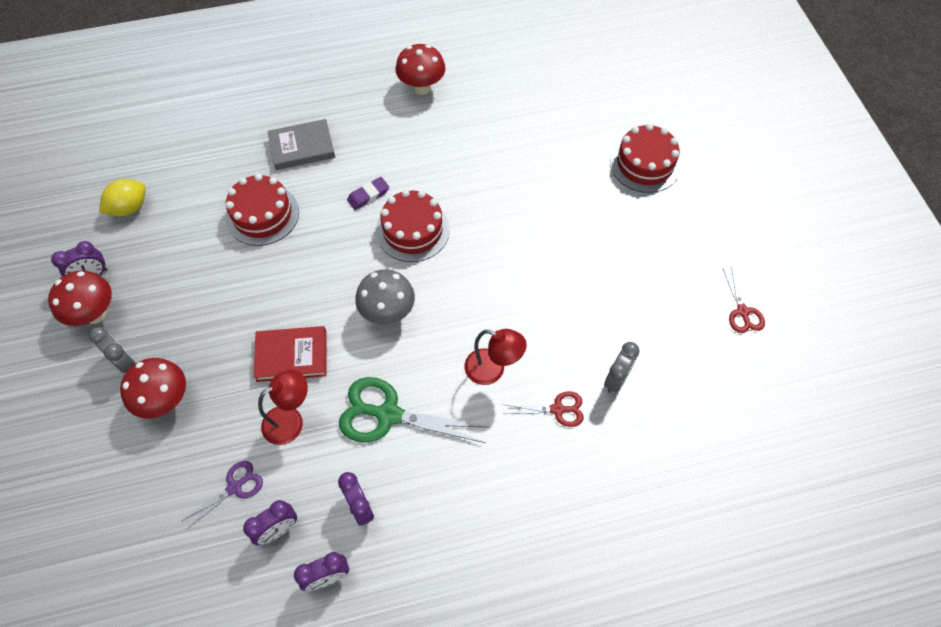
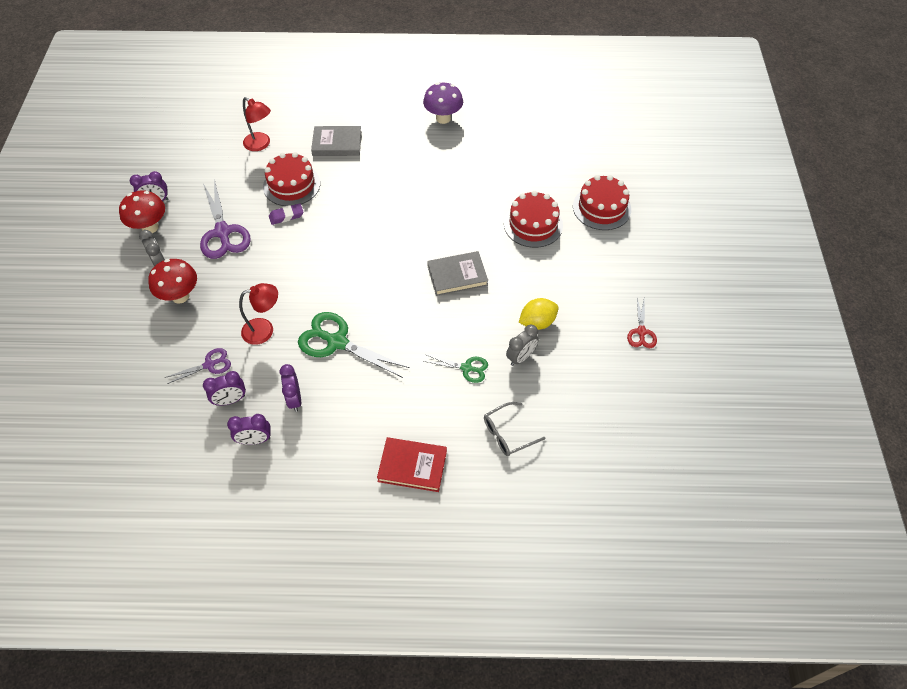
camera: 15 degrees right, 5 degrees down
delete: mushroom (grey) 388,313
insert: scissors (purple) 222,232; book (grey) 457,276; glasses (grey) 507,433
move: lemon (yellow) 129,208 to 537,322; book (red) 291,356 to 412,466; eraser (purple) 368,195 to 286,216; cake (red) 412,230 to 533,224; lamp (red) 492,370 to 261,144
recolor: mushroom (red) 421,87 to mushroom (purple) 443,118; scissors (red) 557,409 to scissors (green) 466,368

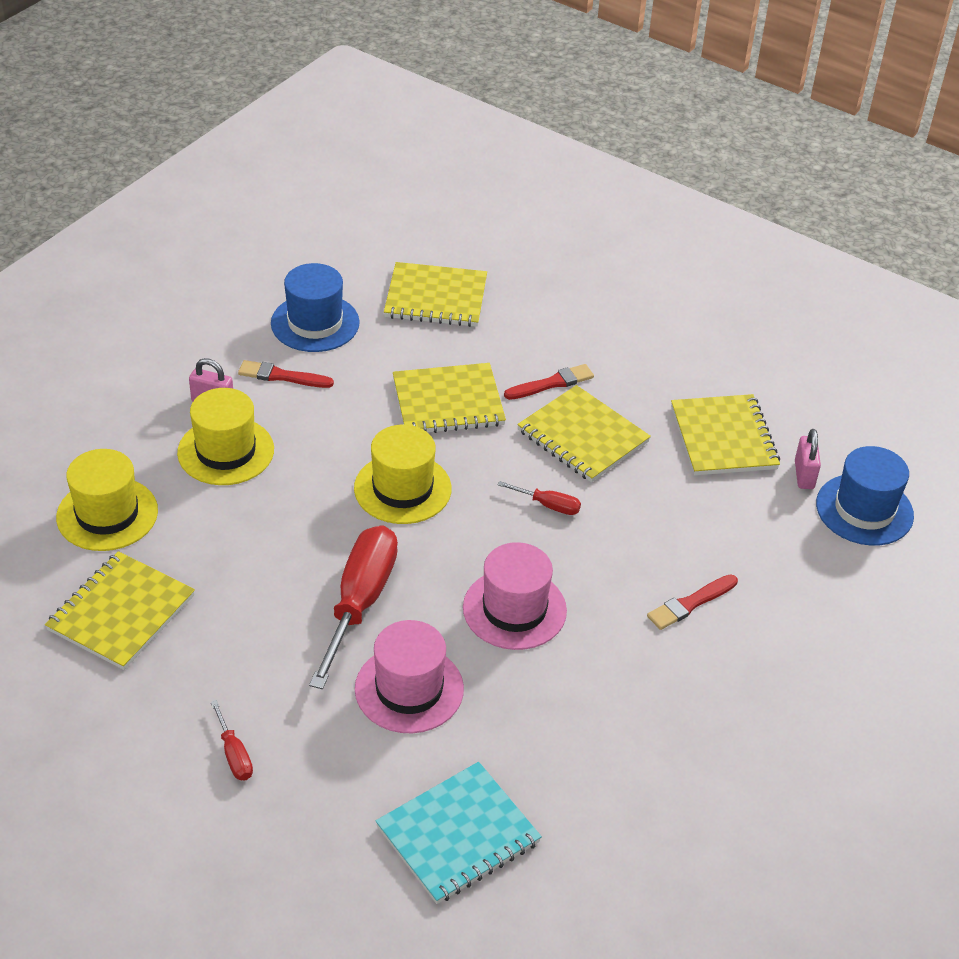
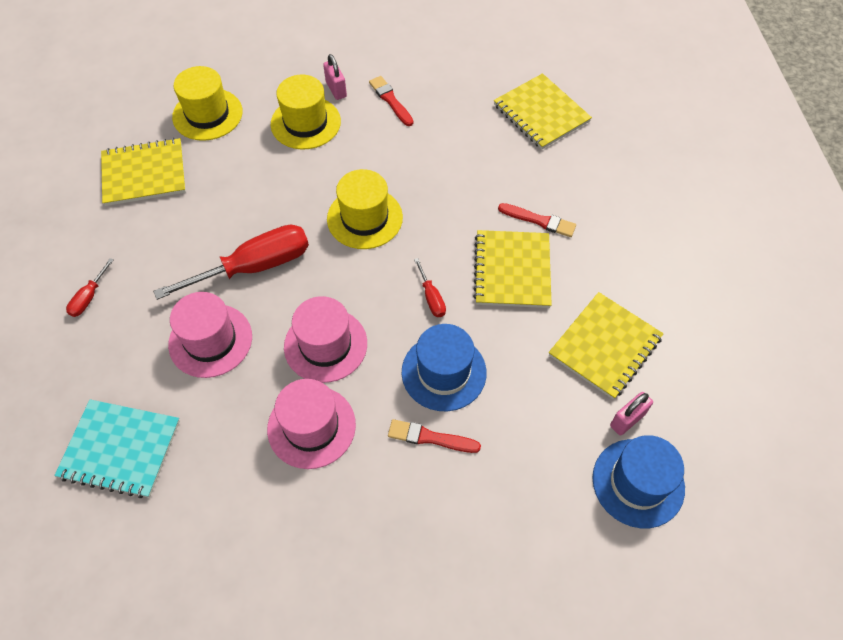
camera: 50 degrees right, 15 degrees up
delete: notebook (yellow) 448,402
insert: hat (pink) 311,427
move: hat (blue) 315,323 to 443,372

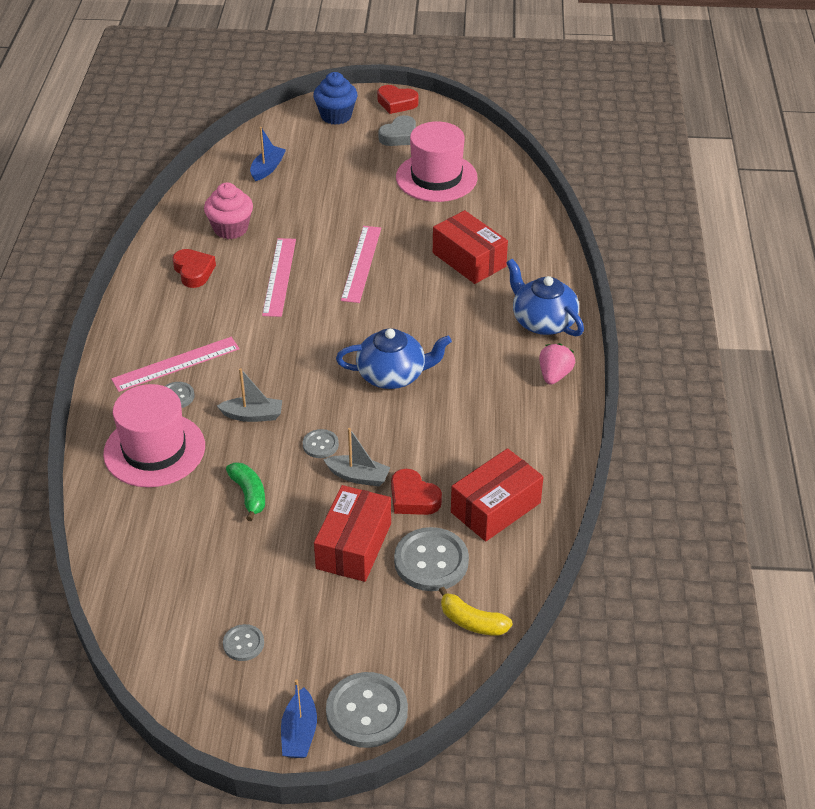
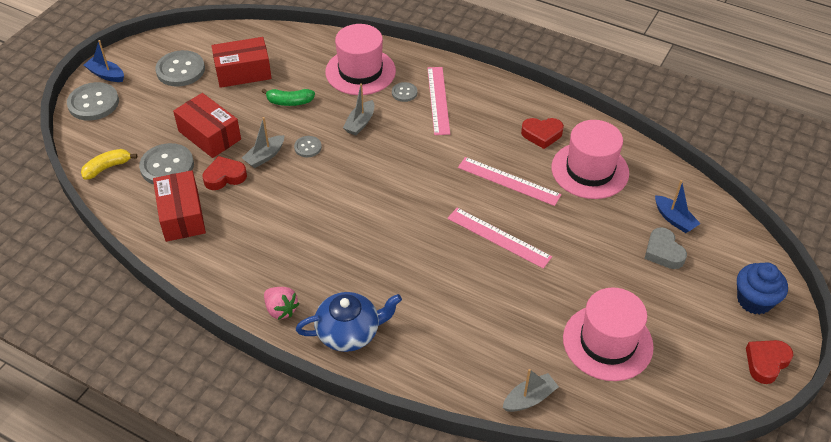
camera: 115 degrees right, 5 degrees up
delete: teapot (blue) 393,375
insert: boat (grey) 529,398
move: heart (grey) 399,136 to 663,252; box (red) 469,260 to 243,72
replace: cupcake (pink) 231,229 to hat (pink) 590,170
resize: button (grey) 243,643 = 180,70 x1.91

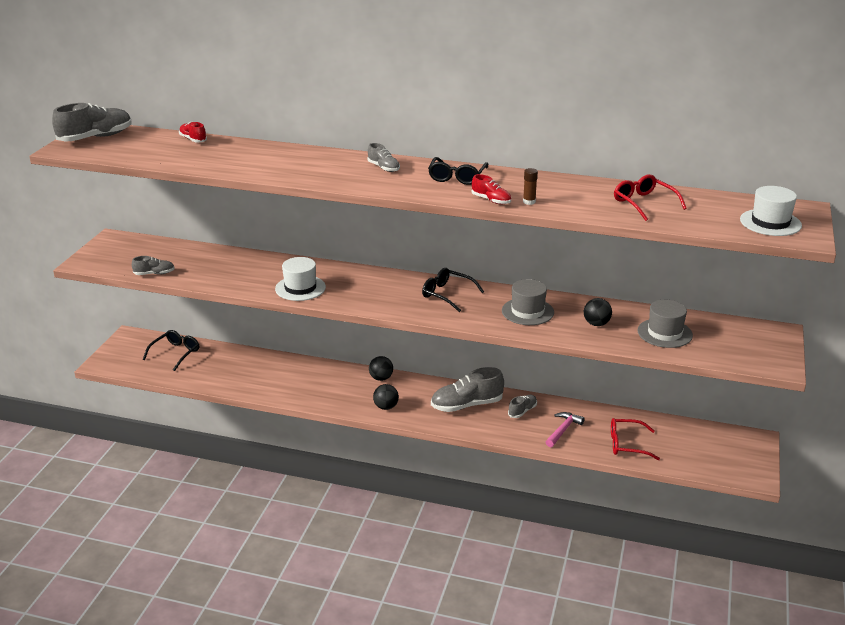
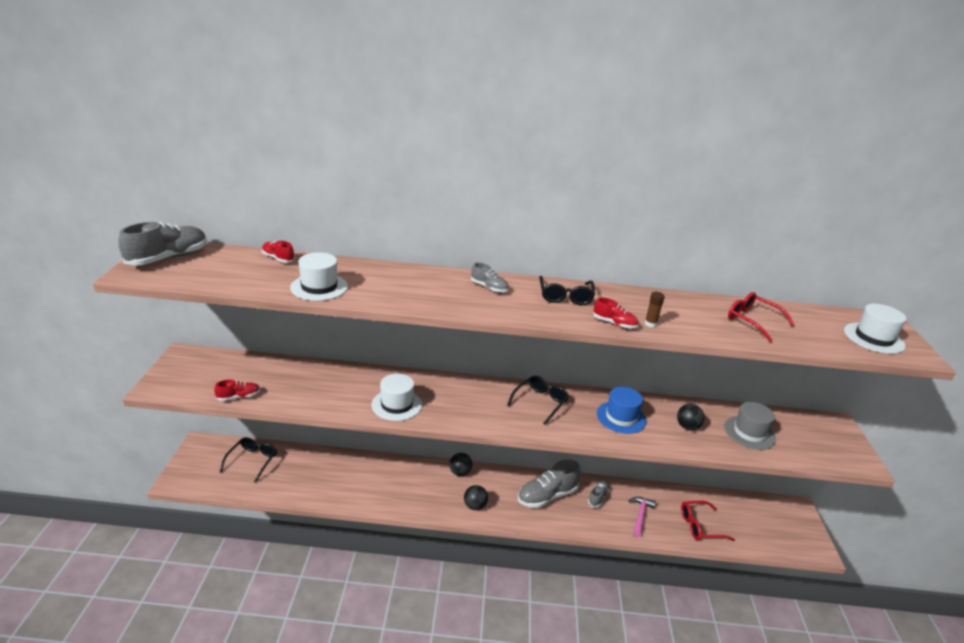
camera: 15 degrees left, 0 degrees up
insert: hat (white) 319,287
recolor: shoe (grey) 154,274 to shoe (red) 238,397; hat (grey) 527,311 to hat (blue) 621,417
rotate: glasses (black) 447,294 = 540,402 105 degrees clockwise

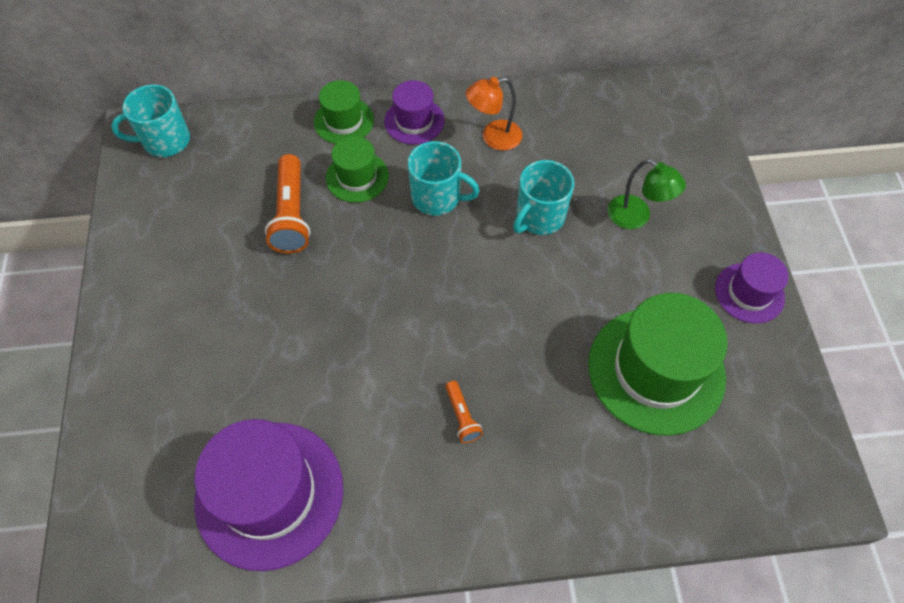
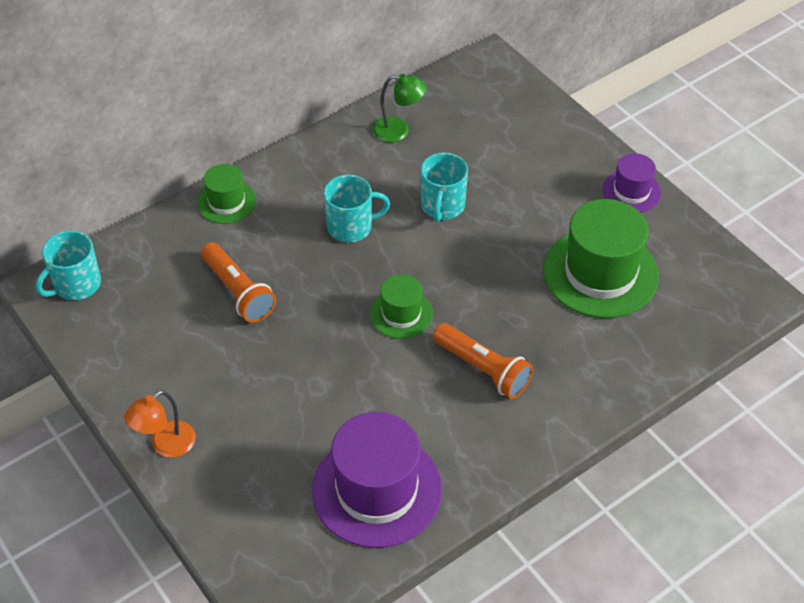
camera: 30 degrees left, 10 degrees down
delete: hat (purple) 414,121
move: hat (green) 357,177 to 401,313; lamp (orange) 493,137 to 166,445; lamp (green) 636,217 to 399,131
resize: flashlight (orange) 462,416 = 483,369 x1.95

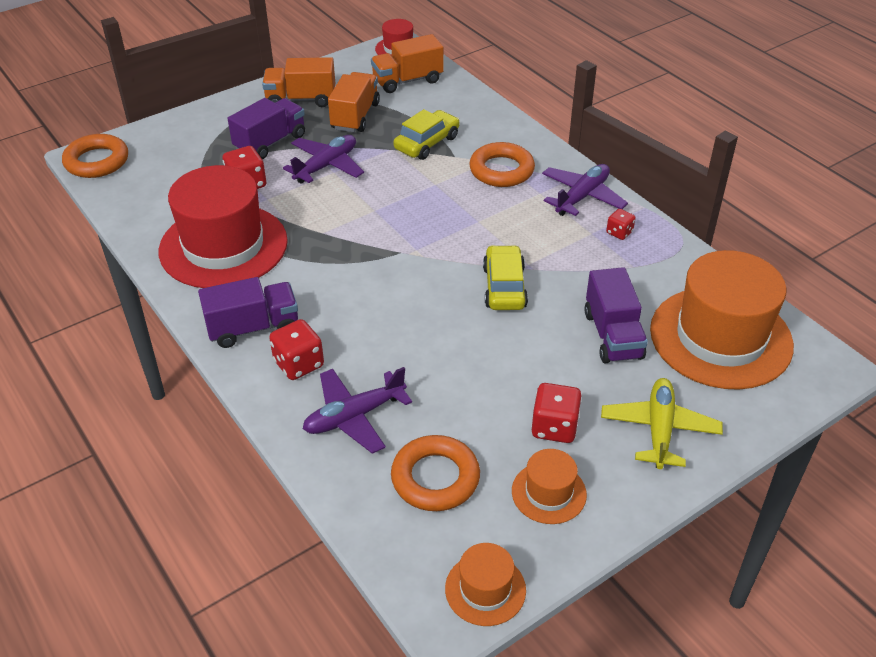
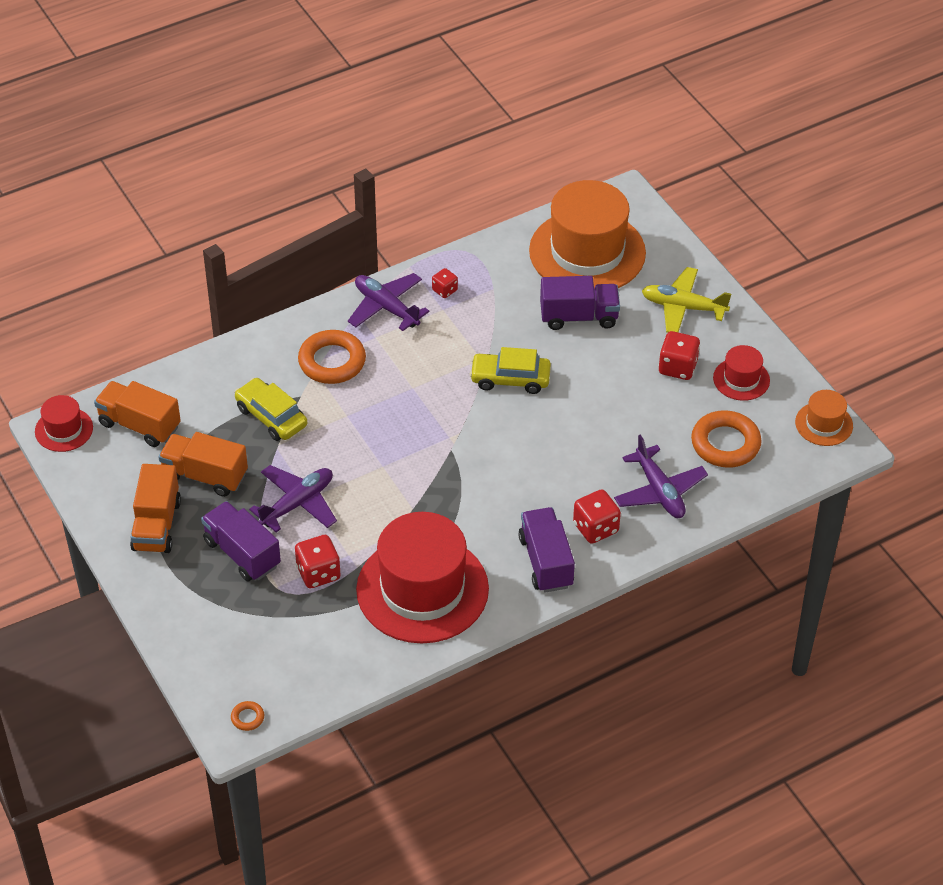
camera: 85 degrees left, 5 degrees up
recolor: hat (orange) 549,493 to hat (red) 741,379
rotate: plane (purple) 326,166 = 297,503 90 degrees clockwise; truck (orange) 407,80 = 139,425 135 degrees clockwise
resize: ring (orange) 97,161 = 247,718 x0.44

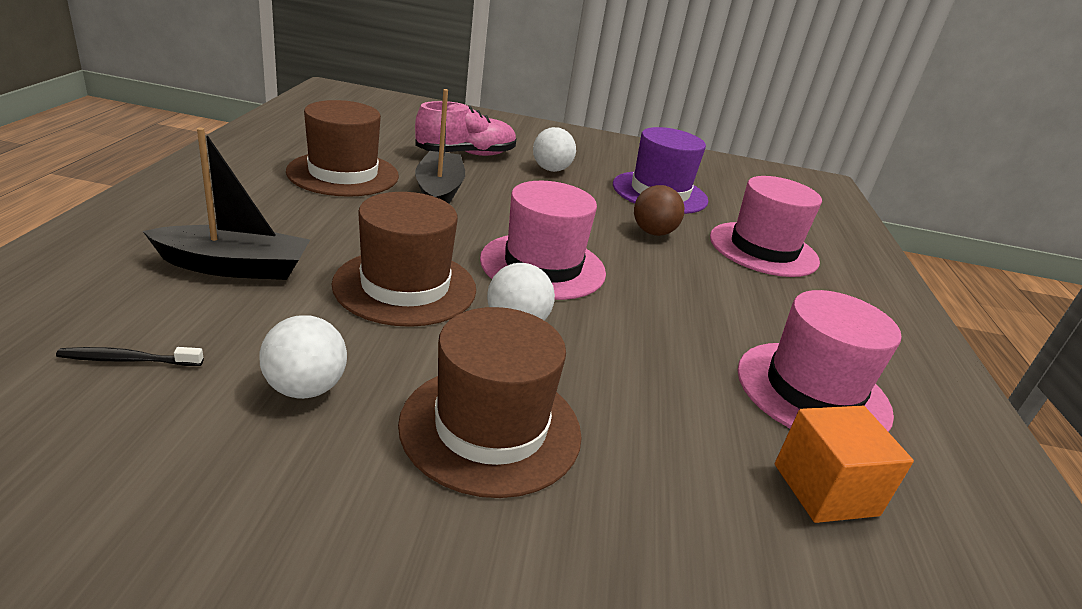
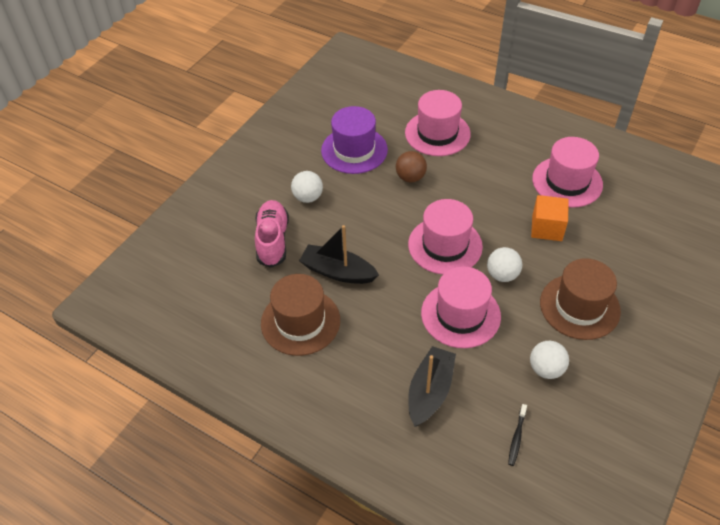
camera: 60 degrees left, 20 degrees up
move: cube (orange) 825,489 to 547,228
recolor: hat (brown) 405,286 to hat (pink) 460,314

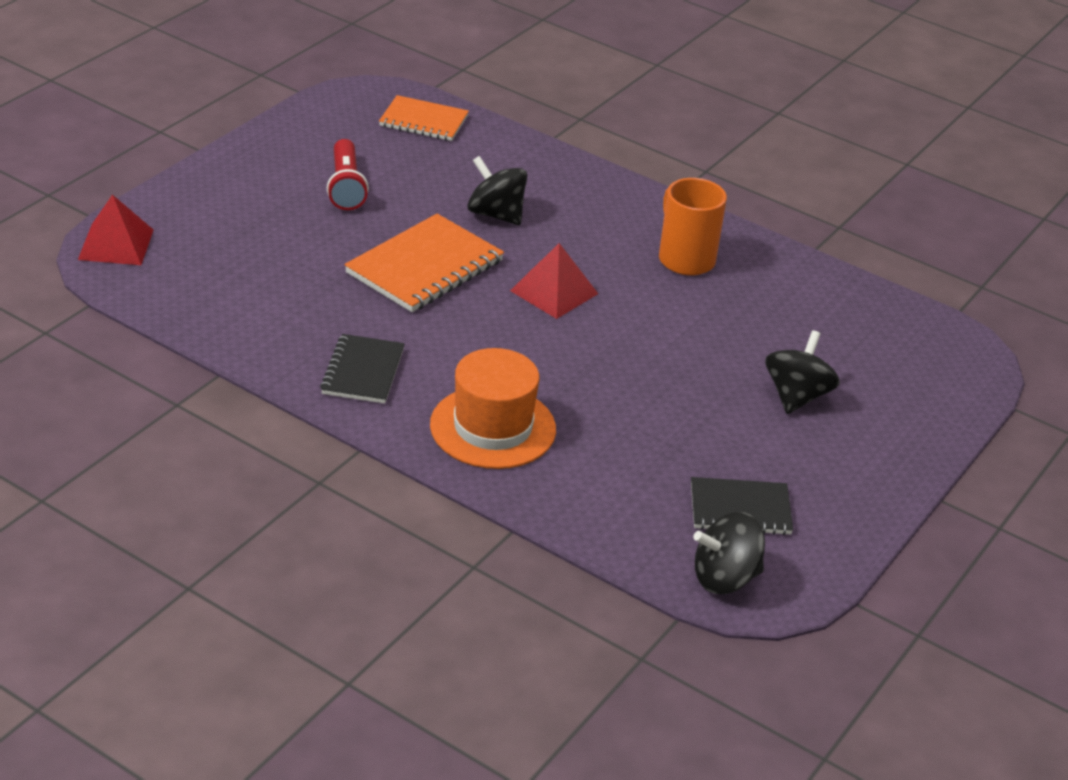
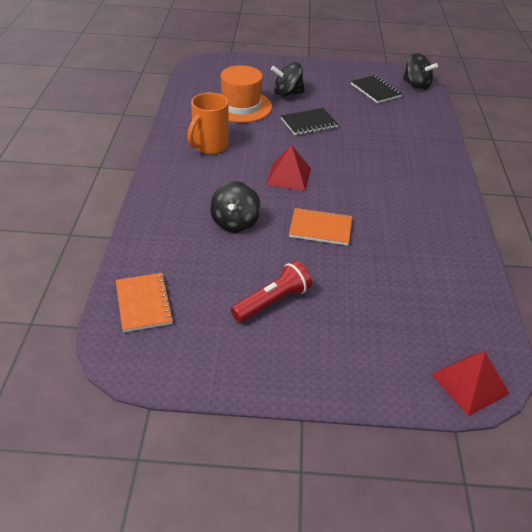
camera: 120 degrees left, 5 degrees up
move: notebook (black) 363,371 to 309,123; hat (orange) 493,427 to 241,106
resize: notebook (orange) 424,267 = 320,228 x0.64

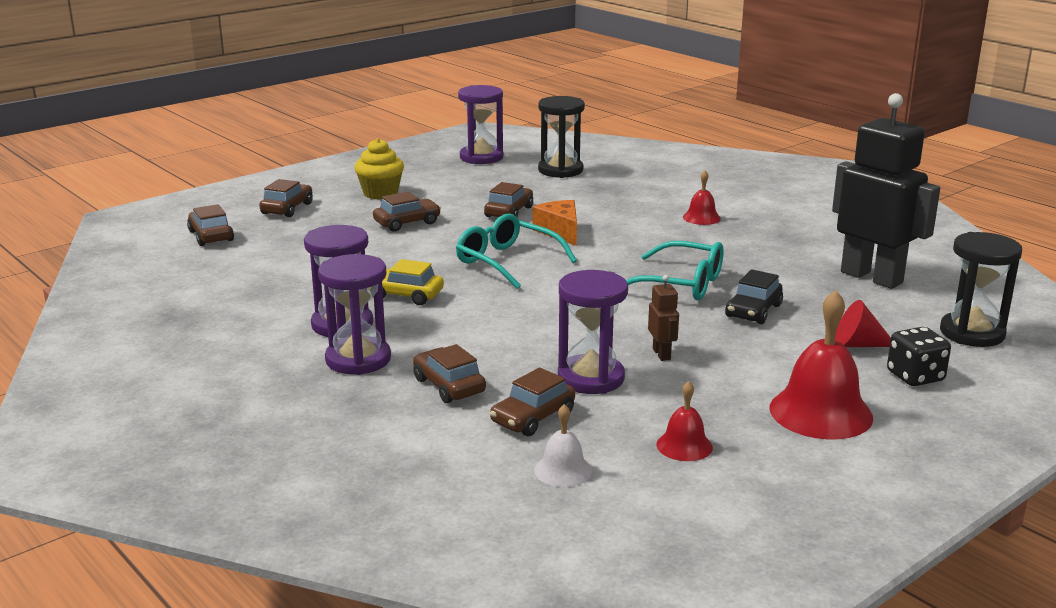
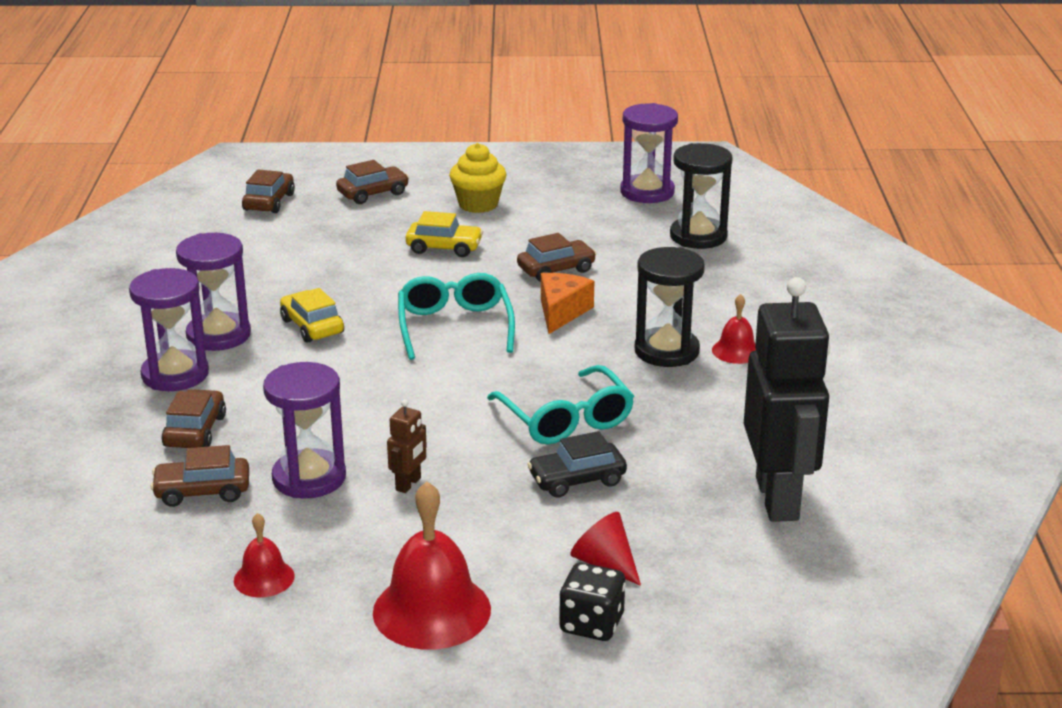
camera: 40 degrees right, 5 degrees up
delete: bell (white) 563,470
move: hourglass (black) 972,333 to 666,351
recolor: car (brown) 407,223 to car (yellow) 444,248

